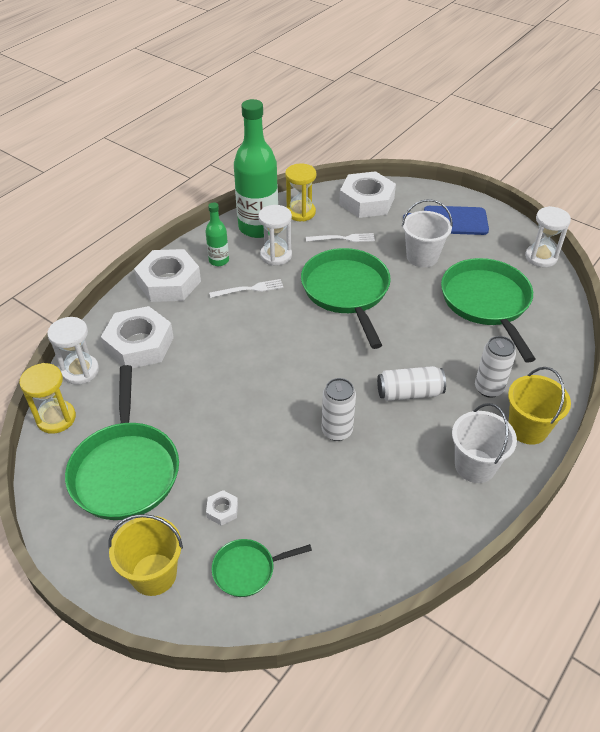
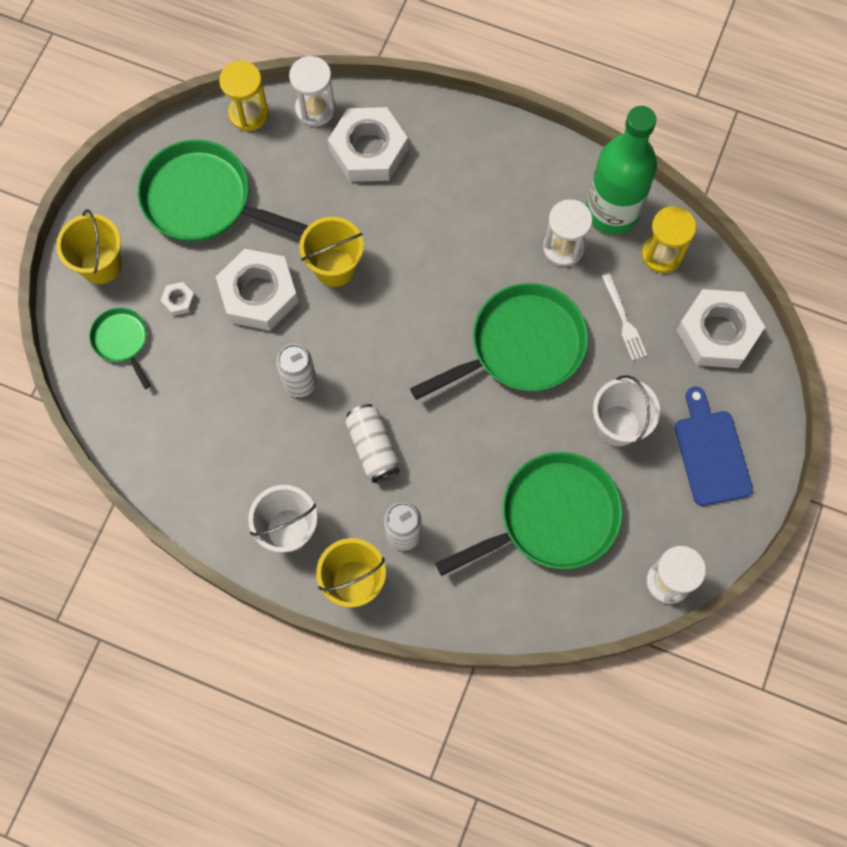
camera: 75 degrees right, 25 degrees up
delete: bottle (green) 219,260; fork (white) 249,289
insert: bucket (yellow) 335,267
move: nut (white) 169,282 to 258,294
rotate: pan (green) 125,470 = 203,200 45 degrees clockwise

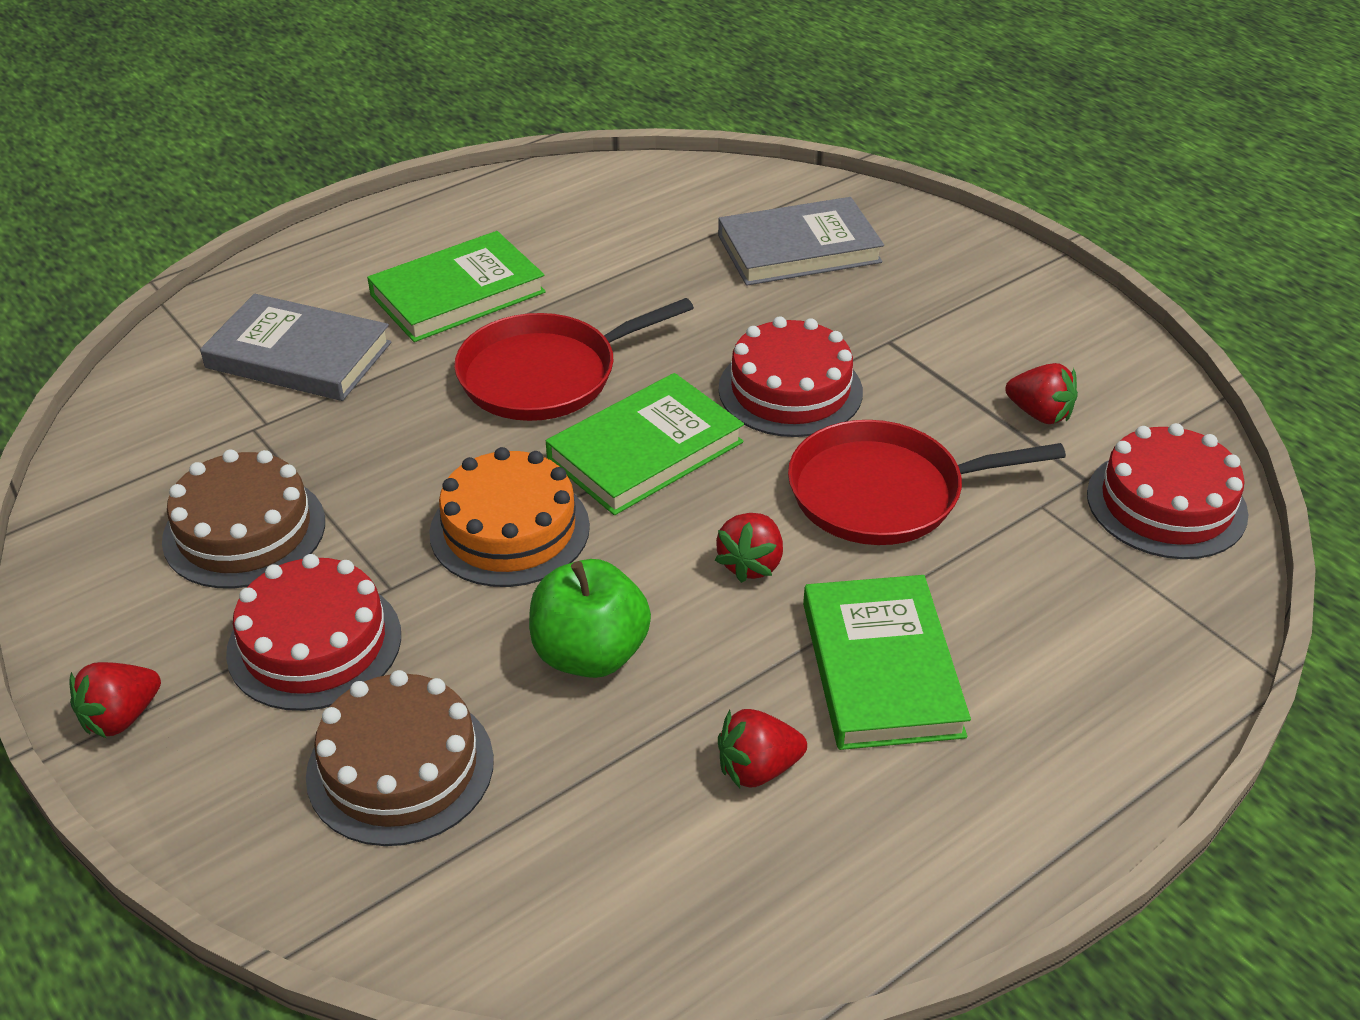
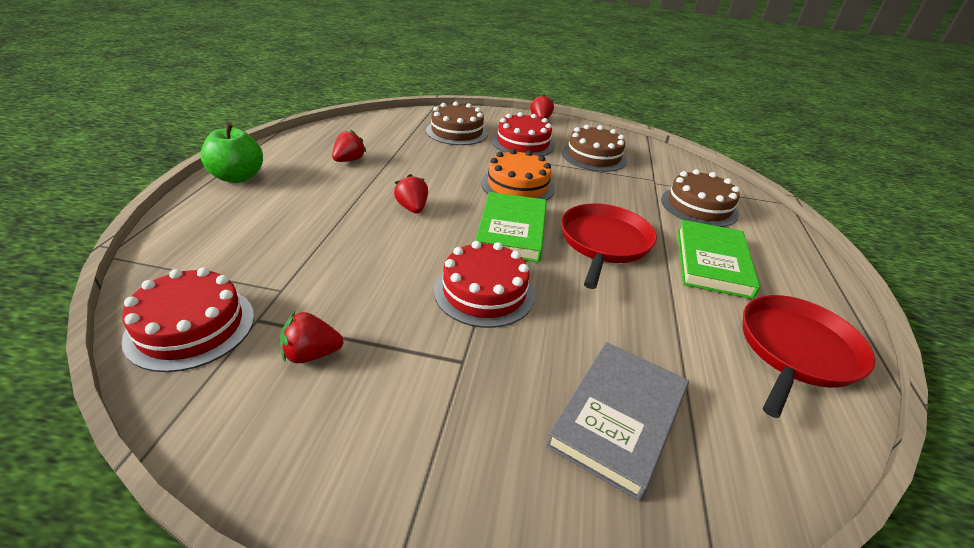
camera: 135 degrees right, 5 degrees down
delete: book (green) 881,668
move: apple (green) 590,654 to 238,177; pan (red) 884,493 to 796,351
replace: book (grey) 298,355 to cake (brown) 699,206

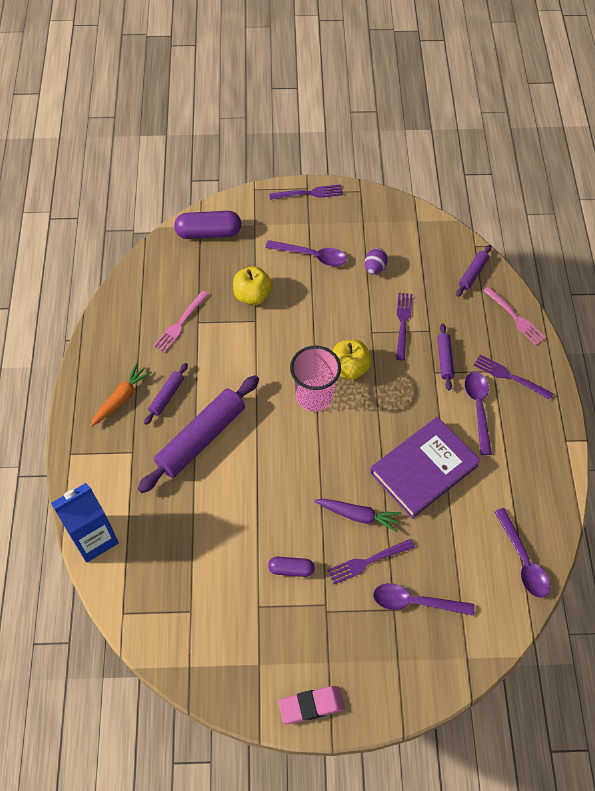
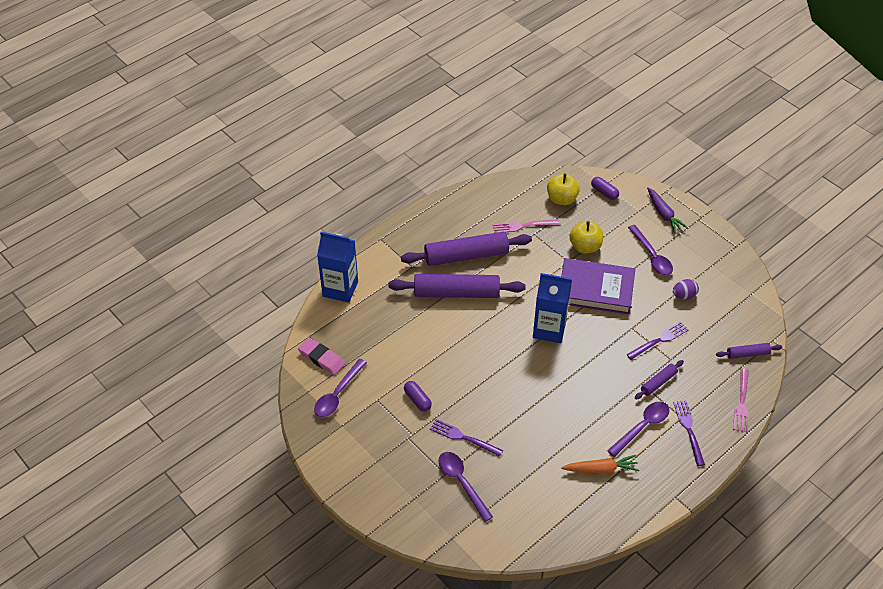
camera: 50 degrees right, 10 degrees down
delete: fork (purple) 309,193
move: carrot (orange) 121,398 to 601,469; eraser (pink) 311,705 to 321,358; carrot (purple) 358,515 to 663,214; apple (yellow) 349,368 to 561,199; book (purple) 423,469 to 595,289; spoon (purple) 523,560 to 337,394
replace: cup (pink) 314,396 to carton (blue) 549,329
resize: rolling pin (purple) 167,396 = 466,256 x2.09; capsule (purple) 208,233 = 604,192 x0.58

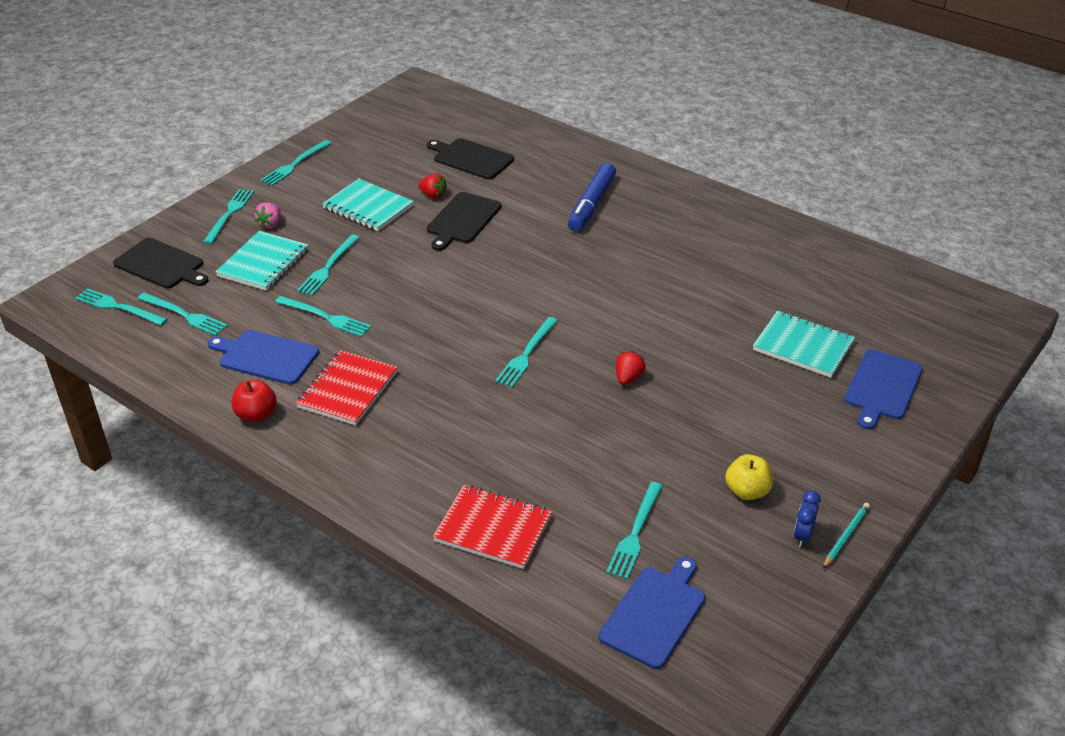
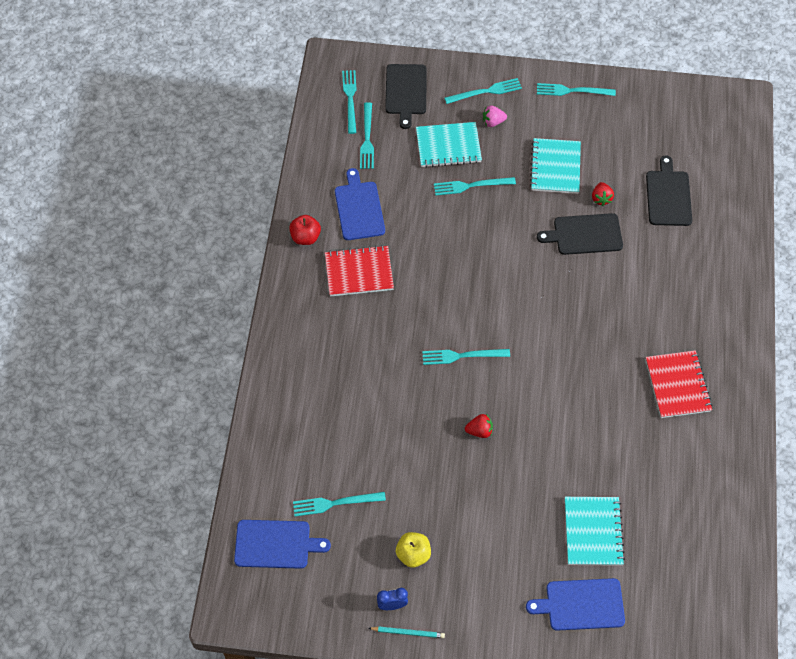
camera: 60 degrees right, 20 degrees up
delete: fork (turquoise) 325,317; marker (blue) 592,204
move: notebook (red) 493,529 to 677,385

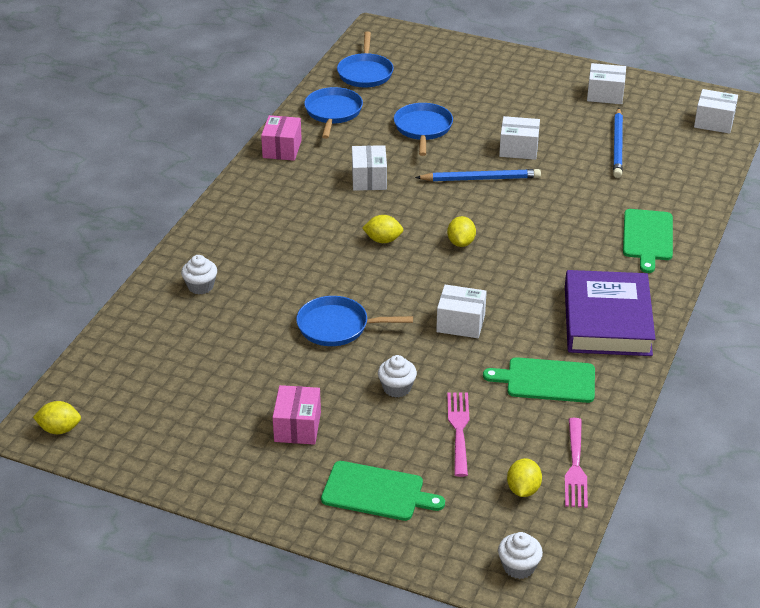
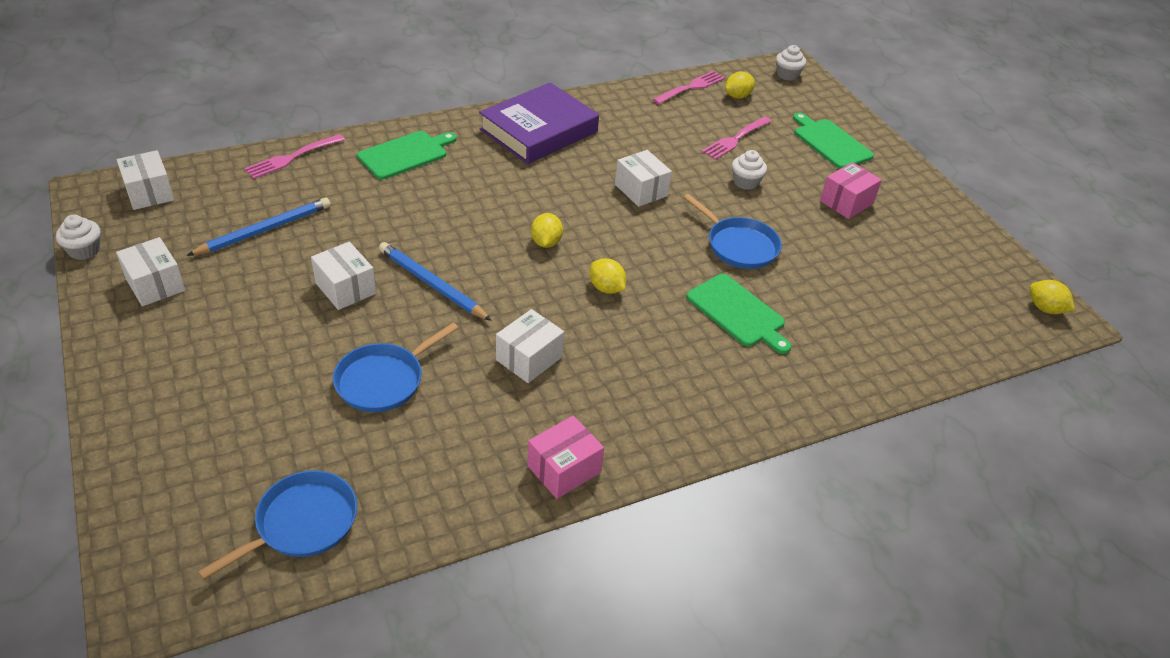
camera: 140 degrees left, 5 degrees up
delete: pan (blue) 333,112
insert: fork (pink) 292,157
move: cupcake (white) 200,286 to 84,250; cutting board (green) 546,380 to 738,313
rotate: lemon (yellow) 461,242 = 546,242 45 degrees counterclockwise

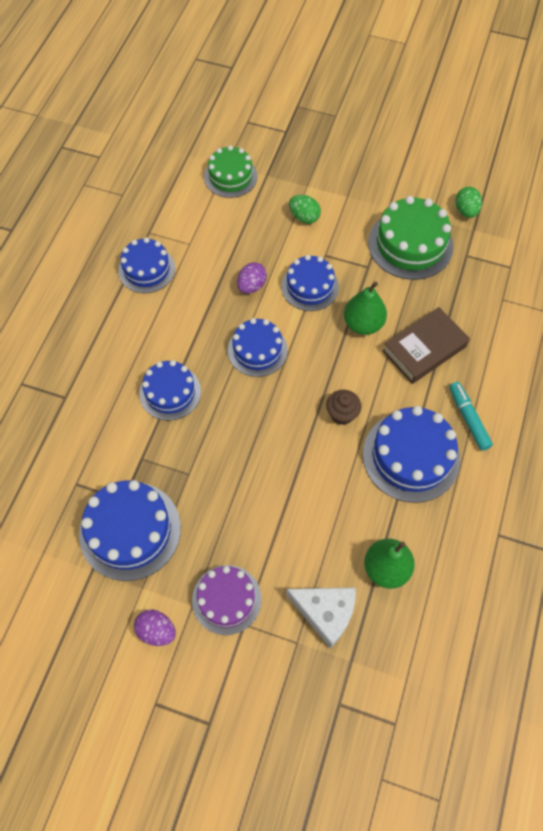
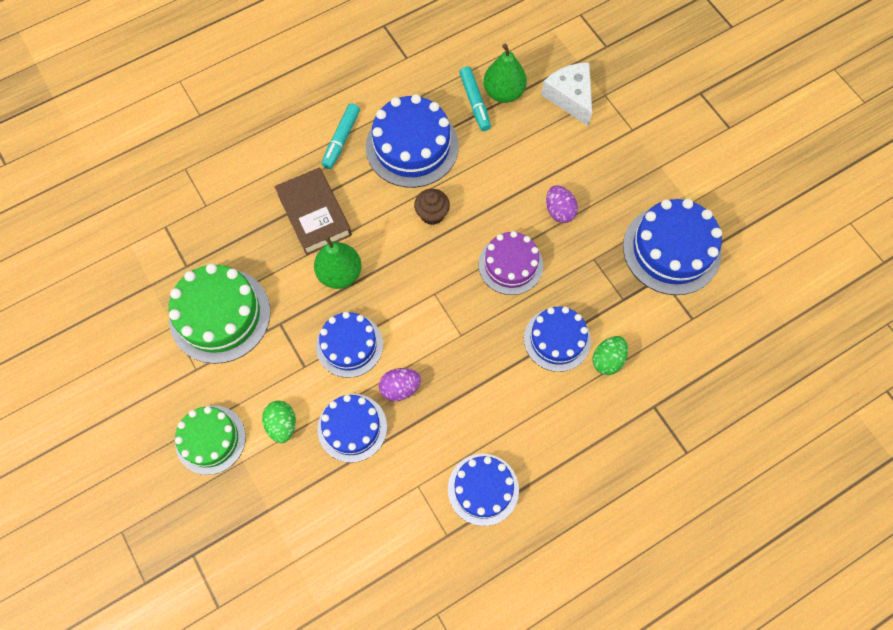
camera: 140 degrees left, 5 degrees up
insert: marker (turquoise) 475,102
move: egg (purple) 156,631 to 559,211; cake (purple) 226,599 to 510,265; cake (green) 230,176 to 210,439; cake (blue) 257,350 to 352,427; egg (green) 466,211 to 607,360
rotate: book (brown) 424,349 = 314,214 60 degrees clockwise

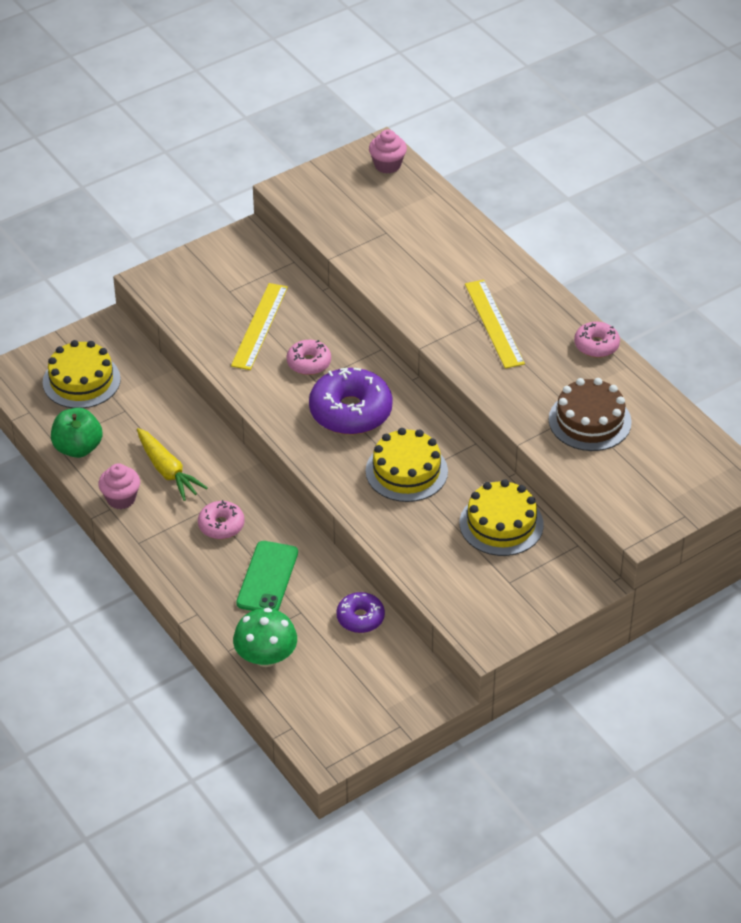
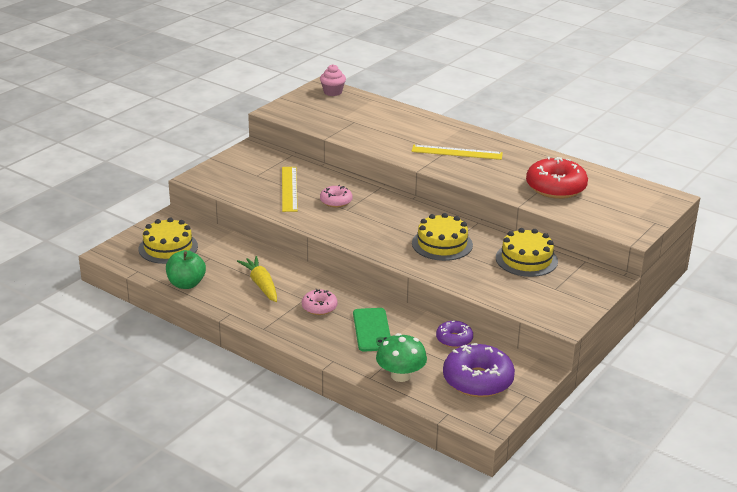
camera: 20 degrees left, 15 degrees down
delete: cupcake (pink) 121,498; donut (pink) 596,345
move: donut (purple) 350,411 to 477,380
replace: cake (brown) 589,421 to donut (red) 555,187
rotate: carrot (yellow) 167,471 = 261,285 150 degrees counterclockwise; ruler (yellow) 494,323 = 457,152 45 degrees counterclockwise

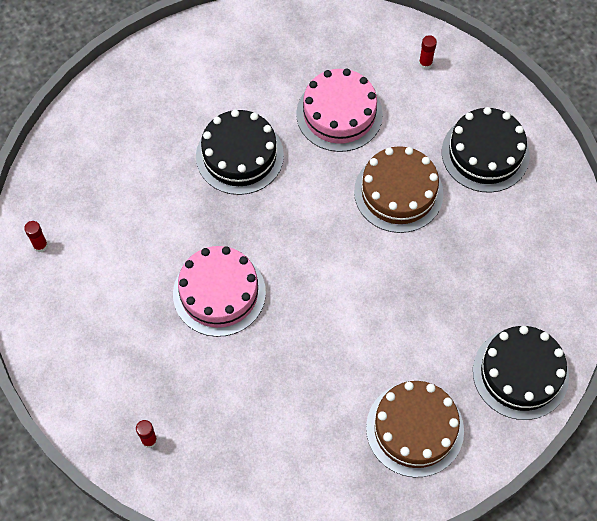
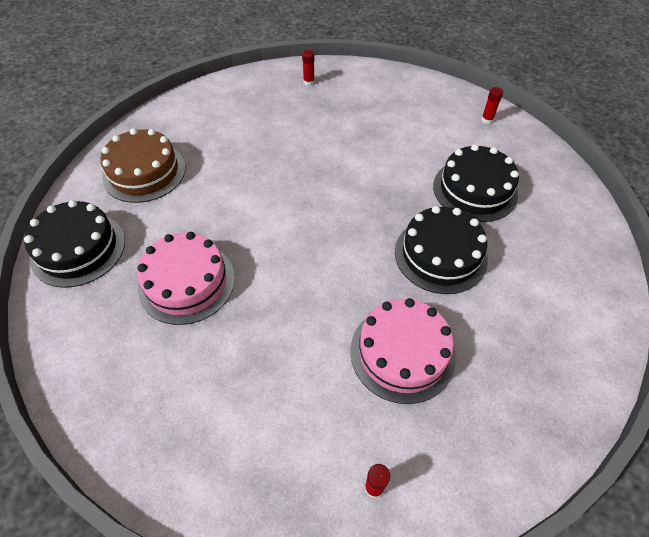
camera: 140 degrees right, 10 degrees down
delete: cake (brown) 398,192
move: cake (pink) 219,293 to 187,282; cake (black) 485,153 to 475,190

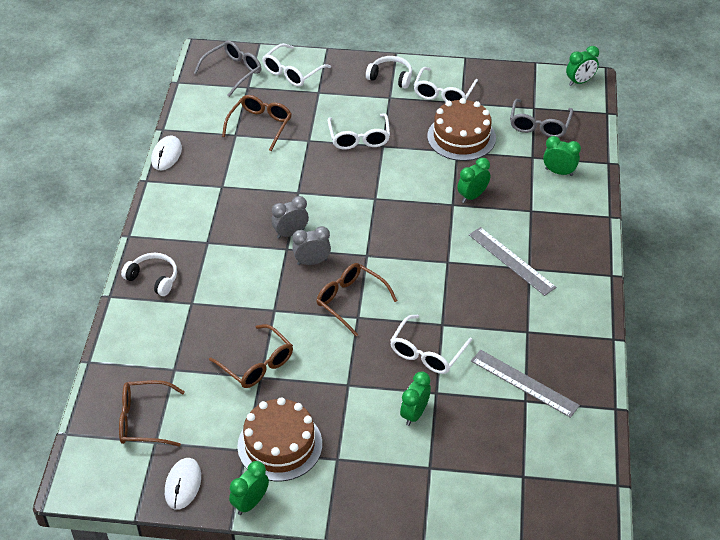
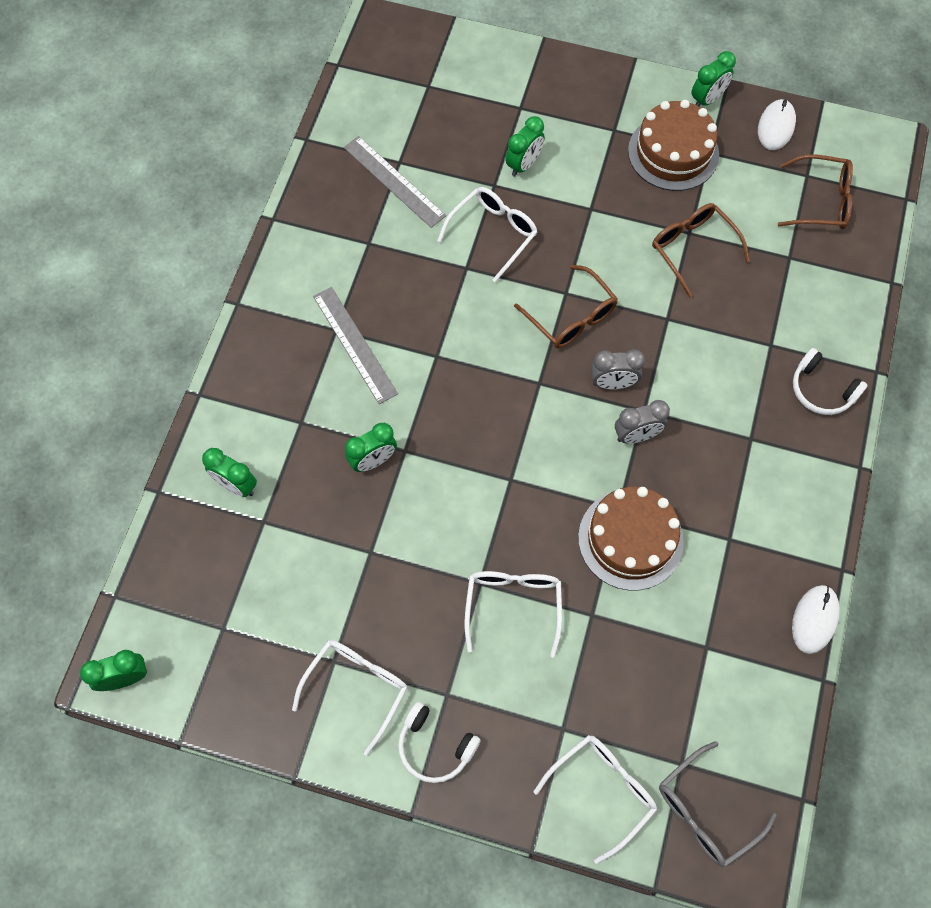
camera: 170 degrees left, 20 degrees up
delete: glasses (brown) 260,125; glasses (grey) 539,125
move: cake (brown) 461,137 to 630,539

